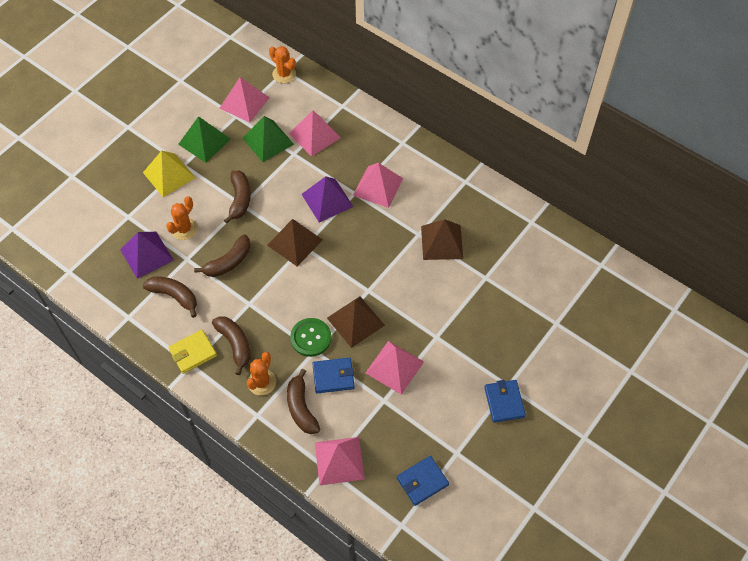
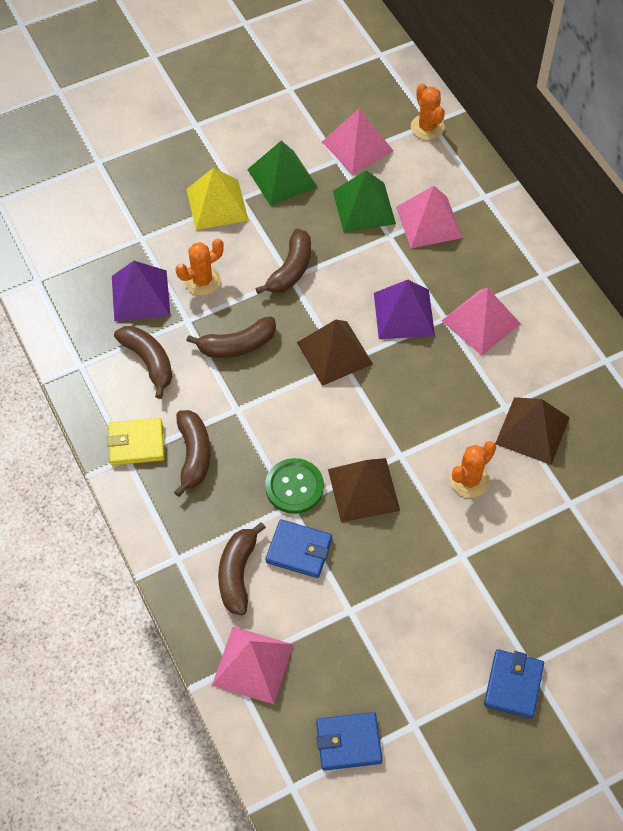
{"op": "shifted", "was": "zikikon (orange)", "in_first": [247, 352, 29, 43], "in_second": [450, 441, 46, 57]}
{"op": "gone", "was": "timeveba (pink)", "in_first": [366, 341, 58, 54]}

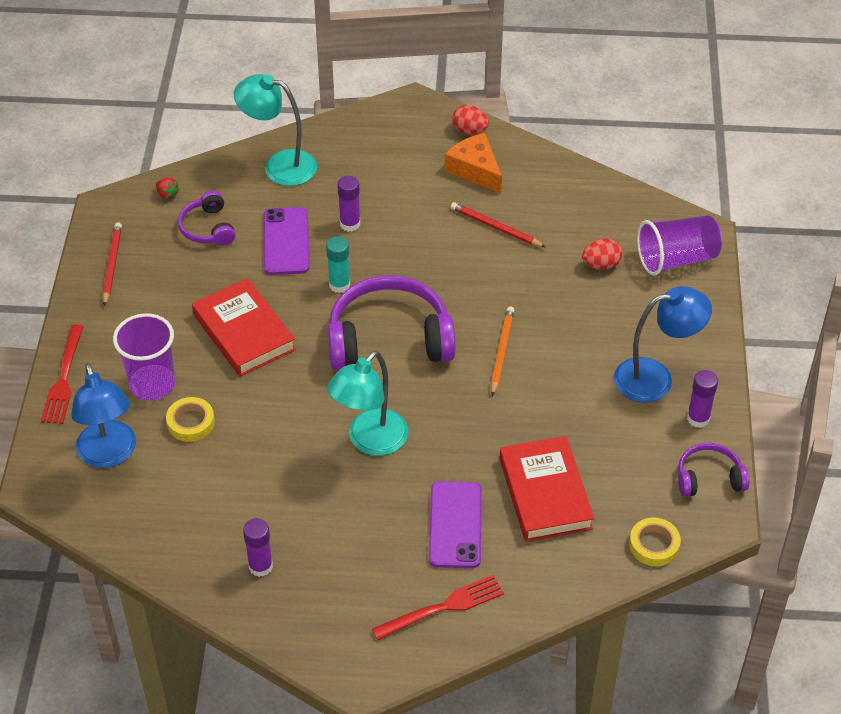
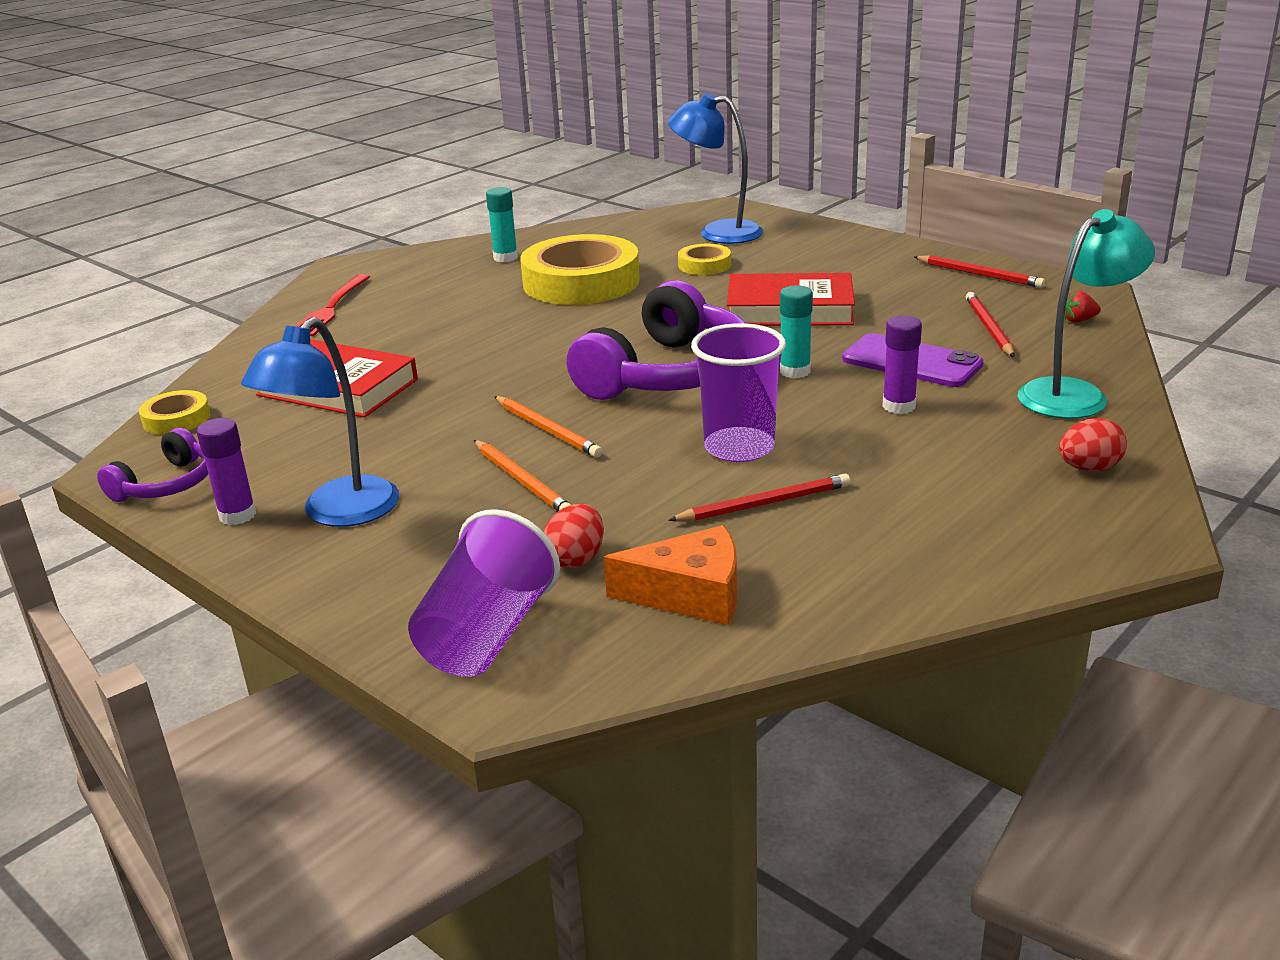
{"op": "new", "now": "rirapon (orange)", "in_second": [474, 440, 97, 71]}
{"op": "repainted", "was": "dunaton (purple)", "now": "dunaton (turquoise)", "in_first": [243, 518, 30, 59], "in_second": [486, 187, 32, 75]}
{"op": "new", "now": "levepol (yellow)", "in_second": [520, 234, 120, 71]}
{"op": "shifted", "was": "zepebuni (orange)", "in_first": [445, 133, 57, 60], "in_second": [604, 525, 133, 100]}
{"op": "shifted", "was": "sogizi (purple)", "in_first": [113, 313, 62, 88], "in_second": [691, 323, 95, 139]}
{"op": "swapped", "was": "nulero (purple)", "now": "rirapon (red)", "in_first": [178, 191, 57, 55], "in_second": [966, 292, 48, 65]}
{"op": "shifted", "was": "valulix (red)", "in_first": [452, 105, 37, 30], "in_second": [1059, 418, 68, 53]}
{"op": "gone", "was": "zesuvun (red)", "in_first": [41, 325, 43, 99]}
{"op": "gone", "was": "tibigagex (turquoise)", "in_first": [327, 351, 81, 105]}
{"op": "gone", "was": "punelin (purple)", "in_first": [429, 481, 53, 87]}

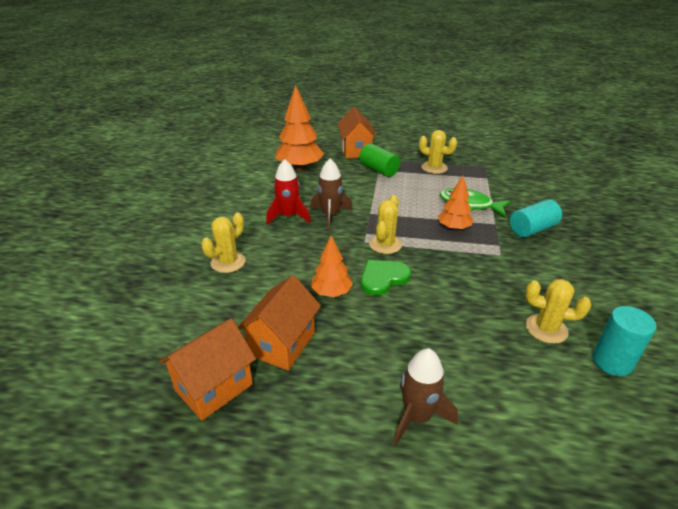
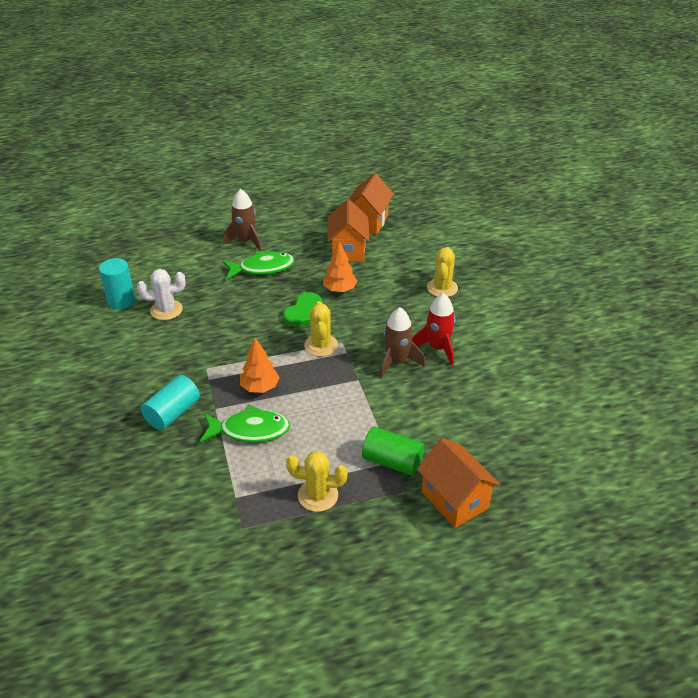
{"op": "repainted", "was": "zikikon (yellow)", "now": "zikikon (white)", "in_first": [525, 279, 66, 65], "in_second": [137, 269, 49, 51]}
{"op": "new", "now": "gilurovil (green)", "in_second": [223, 251, 71, 28]}
{"op": "gone", "was": "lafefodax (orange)", "in_first": [275, 85, 49, 85]}

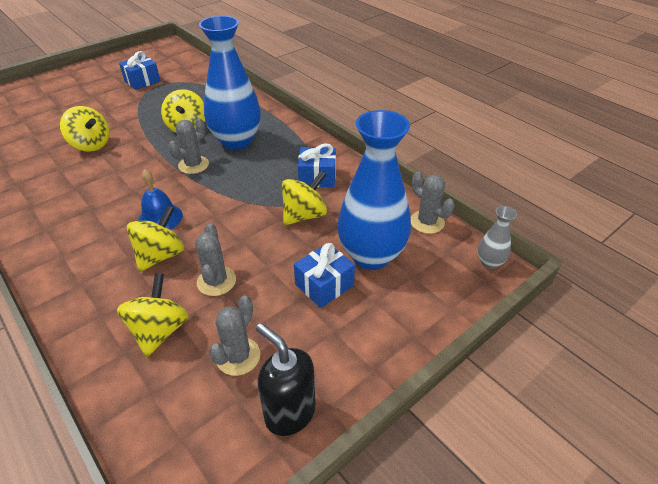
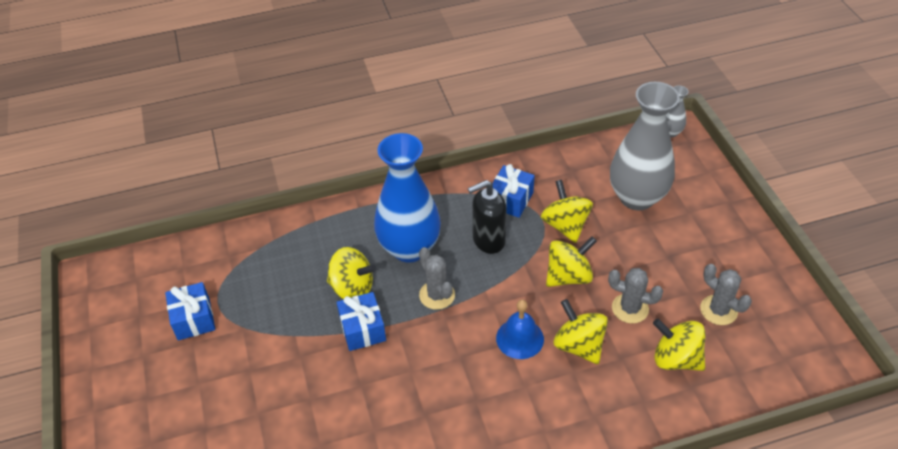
{"op": "shifted", "was": "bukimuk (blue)", "in_first": [294, 243, 61, 65], "in_second": [336, 292, 50, 59]}
{"op": "shifted", "was": "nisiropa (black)", "in_first": [256, 323, 60, 113], "in_second": [468, 180, 39, 74]}
{"op": "shifted", "was": "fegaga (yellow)", "in_first": [60, 106, 50, 46], "in_second": [546, 236, 51, 51]}
{"op": "repainted", "was": "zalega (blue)", "now": "zalega (grey)", "in_first": [337, 110, 74, 160], "in_second": [610, 82, 70, 128]}
{"op": "gone", "was": "zikikon (grey)", "in_first": [411, 172, 44, 62]}

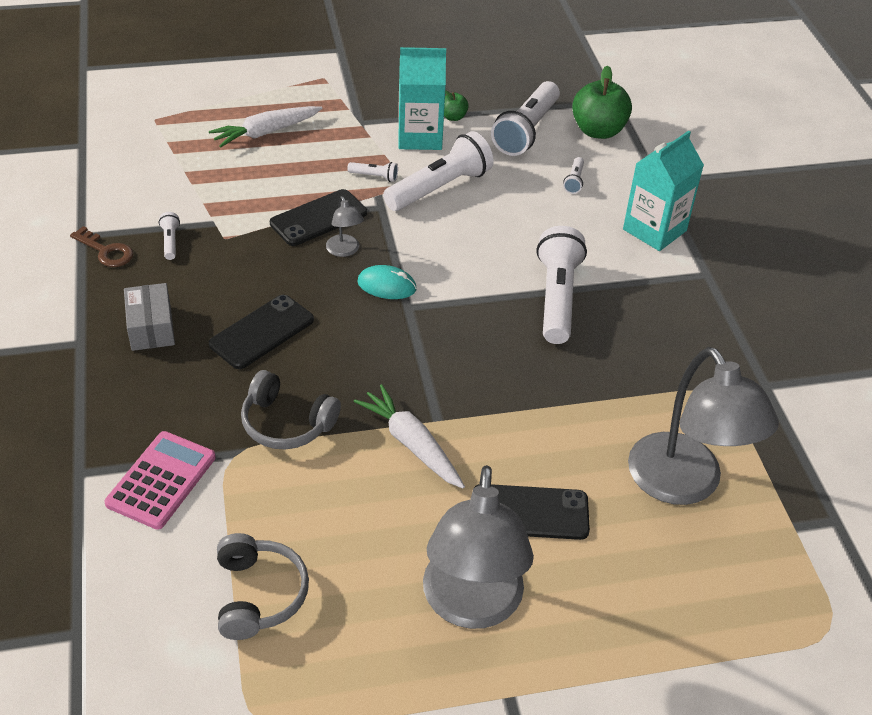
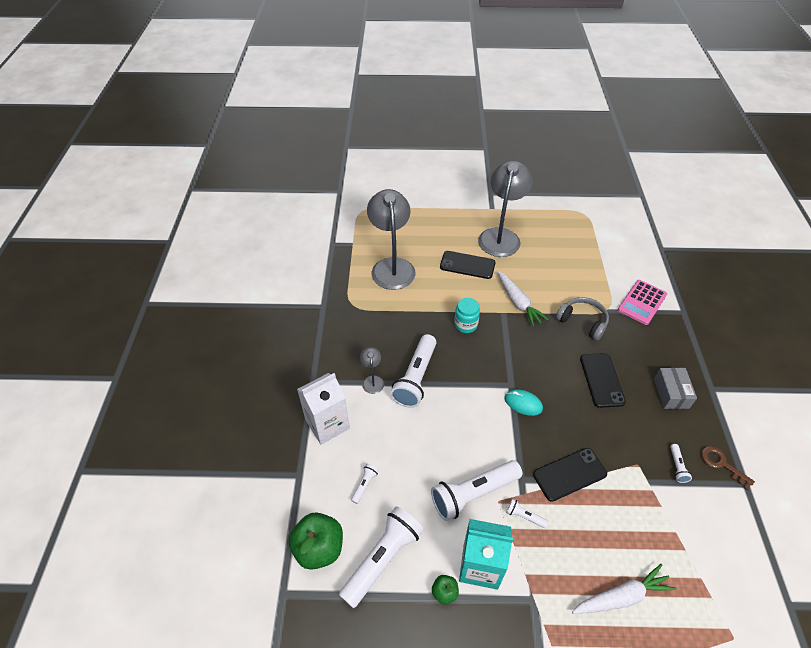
{"op": "repainted", "was": "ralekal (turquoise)", "now": "ralekal (white)", "in_first": [623, 131, 81, 120], "in_second": [297, 373, 53, 72]}
{"op": "shifted", "was": "tibigagex (grey)", "in_first": [326, 196, 38, 61], "in_second": [360, 347, 24, 47]}
{"op": "new", "now": "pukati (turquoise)", "in_second": [454, 298, 26, 35]}
{"op": "rotated", "was": "punelin (black)", "in_first": [209, 295, 105, 74], "in_second": [580, 353, 46, 55], "clockwise": -60}
{"op": "gone", "was": "nulero (grey)", "in_first": [217, 533, 92, 107]}

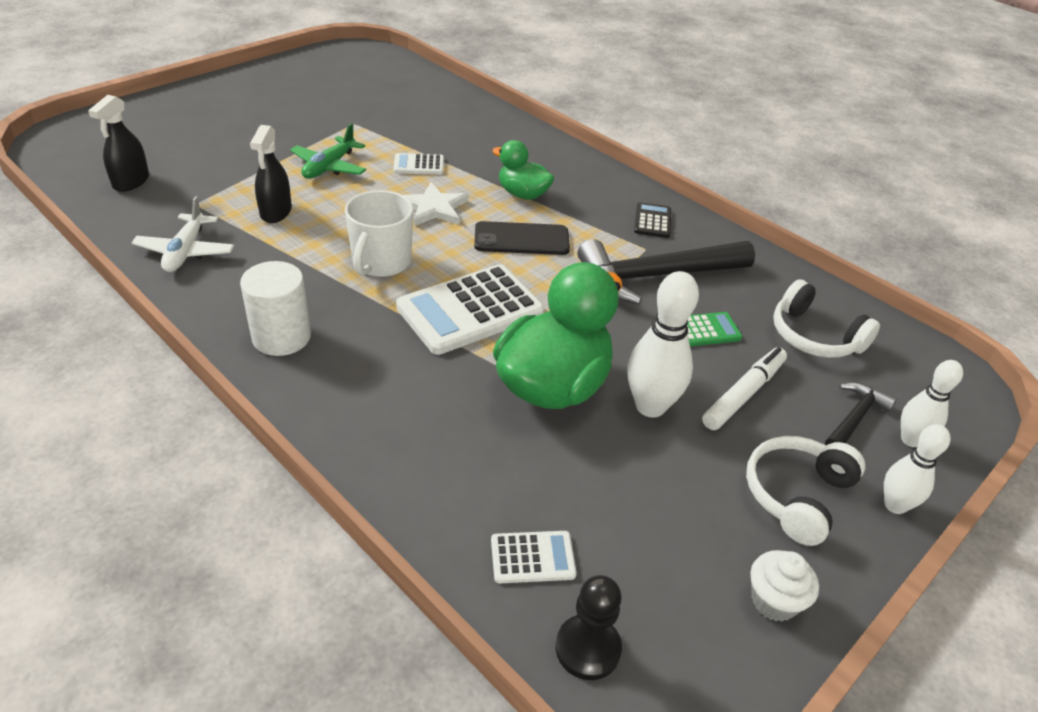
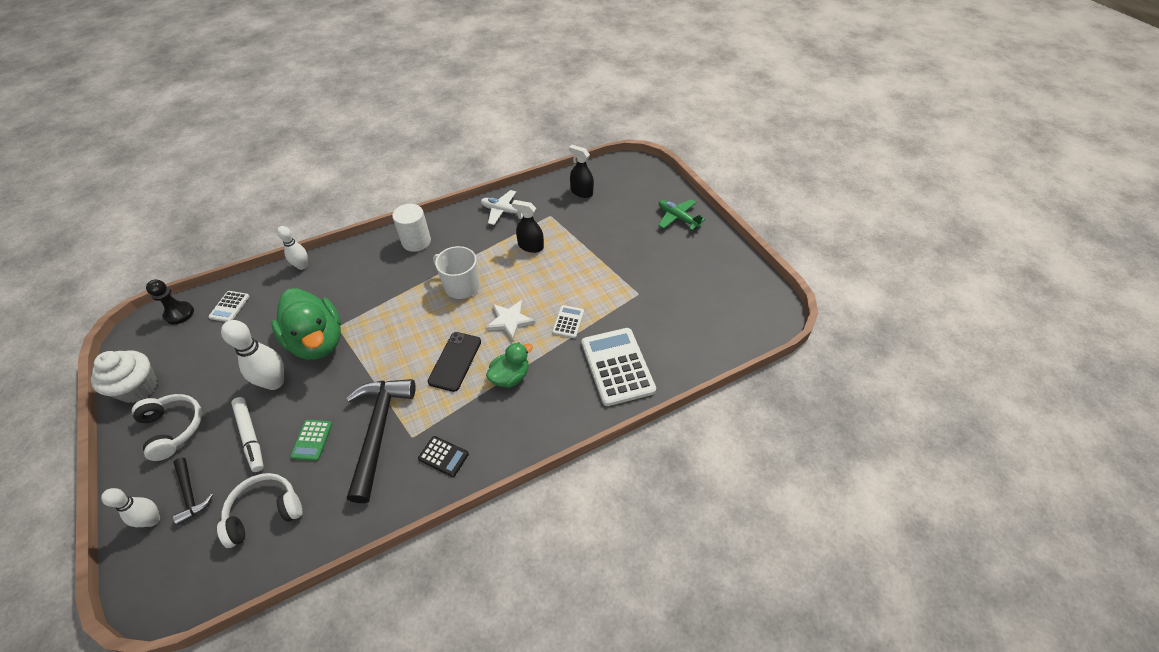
{"op": "scaled", "was": "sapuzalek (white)", "in_first": [751, 550, 68, 72], "in_second": [91, 351, 66, 52], "ratio": 1.58}
{"op": "shifted", "was": "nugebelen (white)", "in_first": [884, 424, 67, 90], "in_second": [277, 226, 31, 44]}
{"op": "shifted", "was": "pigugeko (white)", "in_first": [396, 264, 148, 91], "in_second": [582, 328, 74, 78]}
{"op": "shifted", "was": "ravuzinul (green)", "in_first": [290, 123, 76, 56], "in_second": [658, 199, 47, 31]}

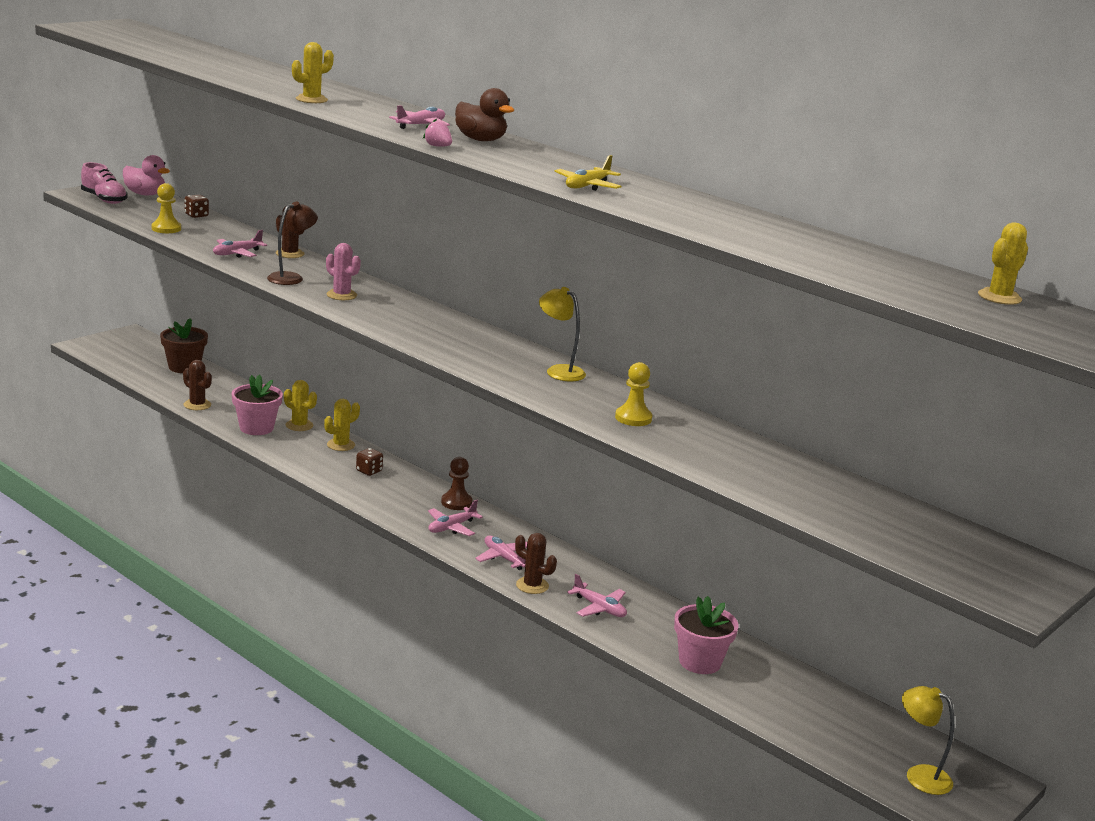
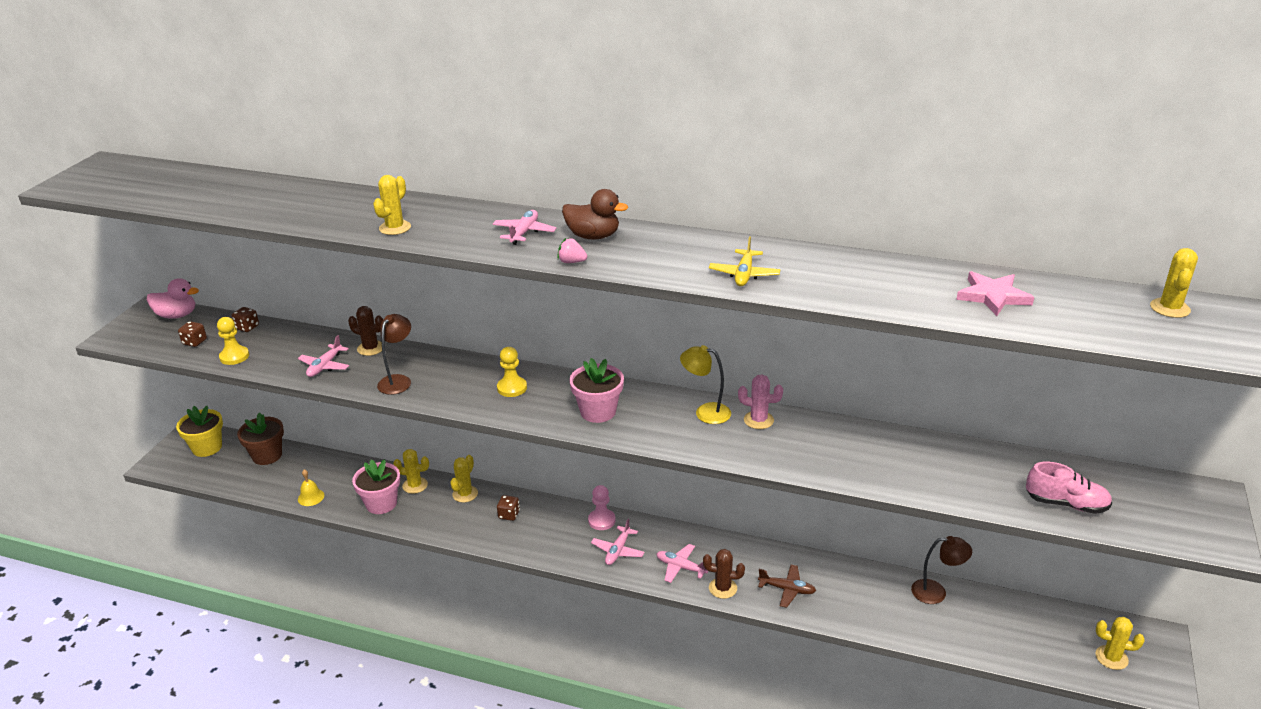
{"op": "new", "now": "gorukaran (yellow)", "in_second": [176, 406, 47, 51]}
{"op": "new", "now": "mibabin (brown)", "in_second": [178, 321, 29, 26]}
{"op": "swapped", "was": "zikikon (brown)", "now": "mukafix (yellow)", "in_first": [183, 360, 29, 50], "in_second": [298, 469, 26, 37]}
{"op": "shifted", "was": "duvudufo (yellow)", "in_first": [615, 362, 37, 64], "in_second": [497, 347, 30, 50]}
{"op": "shifted", "was": "gorukaran (pink)", "in_first": [674, 596, 65, 78], "in_second": [569, 358, 55, 65]}
{"op": "repainted", "was": "duvudufo (brown)", "now": "duvudufo (pink)", "in_first": [441, 457, 32, 53], "in_second": [588, 485, 28, 45]}
{"op": "shifted", "was": "zikikon (pink)", "in_first": [326, 243, 35, 57], "in_second": [738, 375, 45, 54]}
{"op": "repainted", "was": "ravuzinul (pink)", "now": "ravuzinul (brown)", "in_first": [567, 574, 60, 43], "in_second": [758, 565, 58, 43]}
{"op": "new", "now": "tibigagex (brown)", "in_second": [911, 536, 61, 68]}
{"op": "new", "now": "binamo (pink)", "in_second": [956, 271, 78, 45]}
{"op": "shifted", "was": "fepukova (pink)", "in_first": [81, 162, 46, 42], "in_second": [1026, 461, 86, 53]}
{"op": "swapped", "was": "tibigagex (yellow)", "now": "zikikon (yellow)", "in_first": [902, 686, 52, 109], "in_second": [1095, 617, 50, 53]}

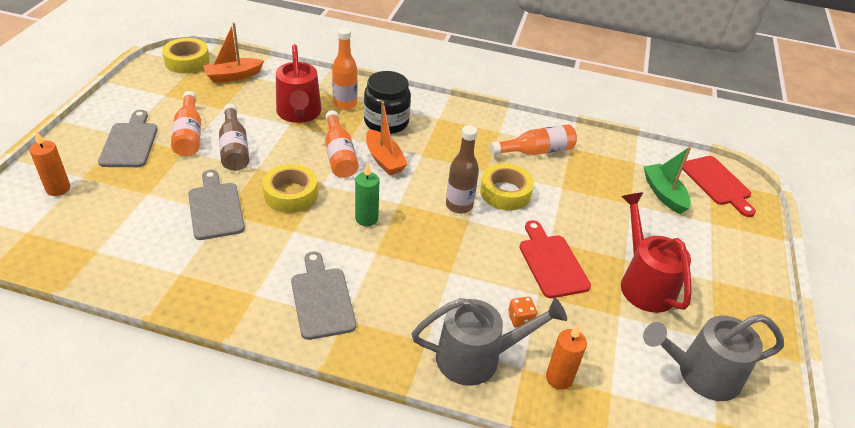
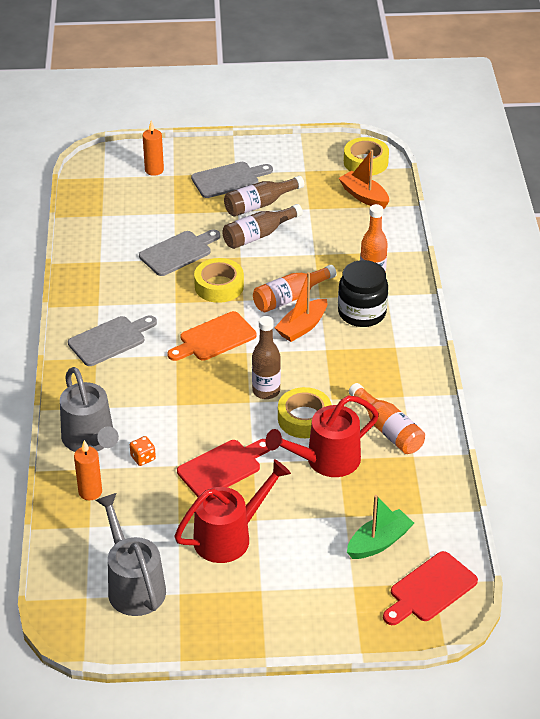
{"op": "swapped", "was": "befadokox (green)", "now": "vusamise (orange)", "in_first": [355, 163, 24, 63], "in_second": [168, 311, 88, 50]}
{"op": "repainted", "was": "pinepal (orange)", "now": "pinepal (brown)", "in_first": [171, 91, 30, 65], "in_second": [224, 176, 80, 40]}
{"op": "shifted", "was": "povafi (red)", "in_first": [276, 44, 45, 79], "in_second": [265, 395, 114, 82]}

